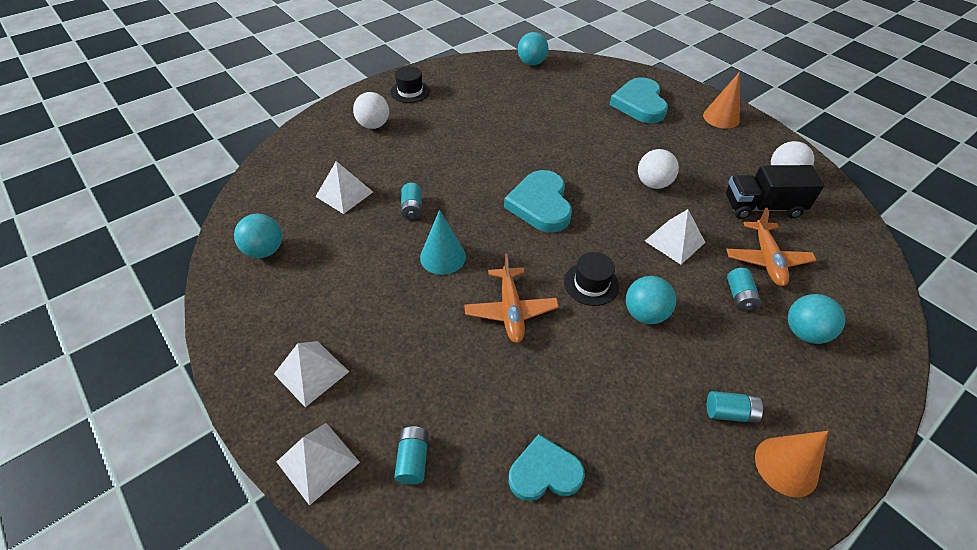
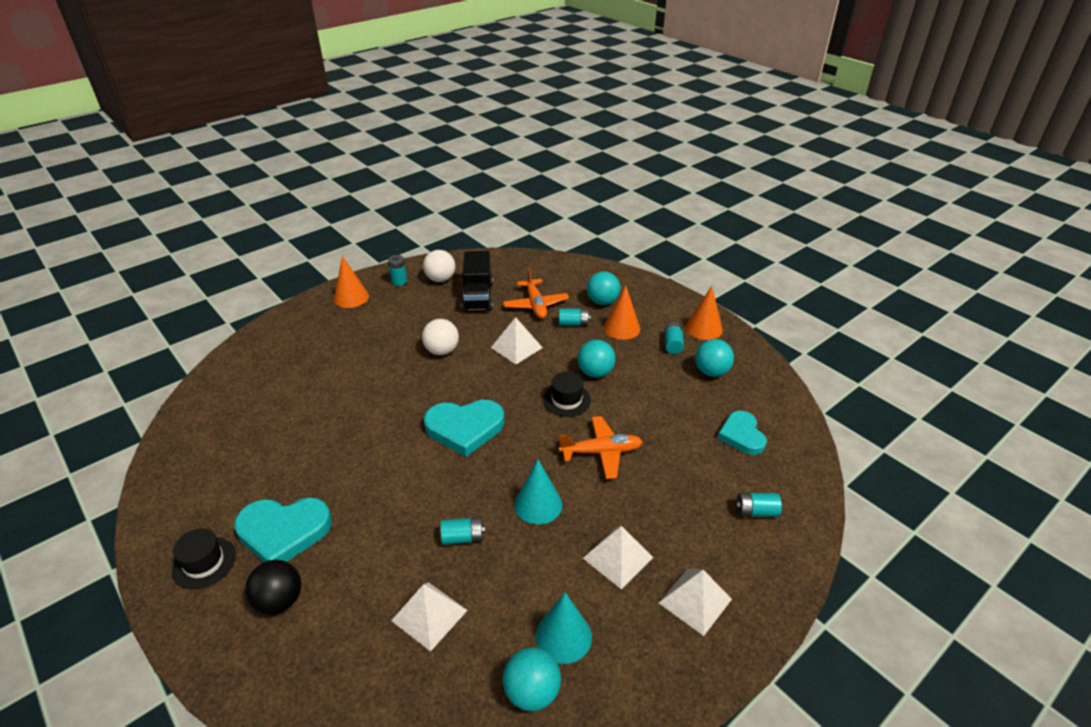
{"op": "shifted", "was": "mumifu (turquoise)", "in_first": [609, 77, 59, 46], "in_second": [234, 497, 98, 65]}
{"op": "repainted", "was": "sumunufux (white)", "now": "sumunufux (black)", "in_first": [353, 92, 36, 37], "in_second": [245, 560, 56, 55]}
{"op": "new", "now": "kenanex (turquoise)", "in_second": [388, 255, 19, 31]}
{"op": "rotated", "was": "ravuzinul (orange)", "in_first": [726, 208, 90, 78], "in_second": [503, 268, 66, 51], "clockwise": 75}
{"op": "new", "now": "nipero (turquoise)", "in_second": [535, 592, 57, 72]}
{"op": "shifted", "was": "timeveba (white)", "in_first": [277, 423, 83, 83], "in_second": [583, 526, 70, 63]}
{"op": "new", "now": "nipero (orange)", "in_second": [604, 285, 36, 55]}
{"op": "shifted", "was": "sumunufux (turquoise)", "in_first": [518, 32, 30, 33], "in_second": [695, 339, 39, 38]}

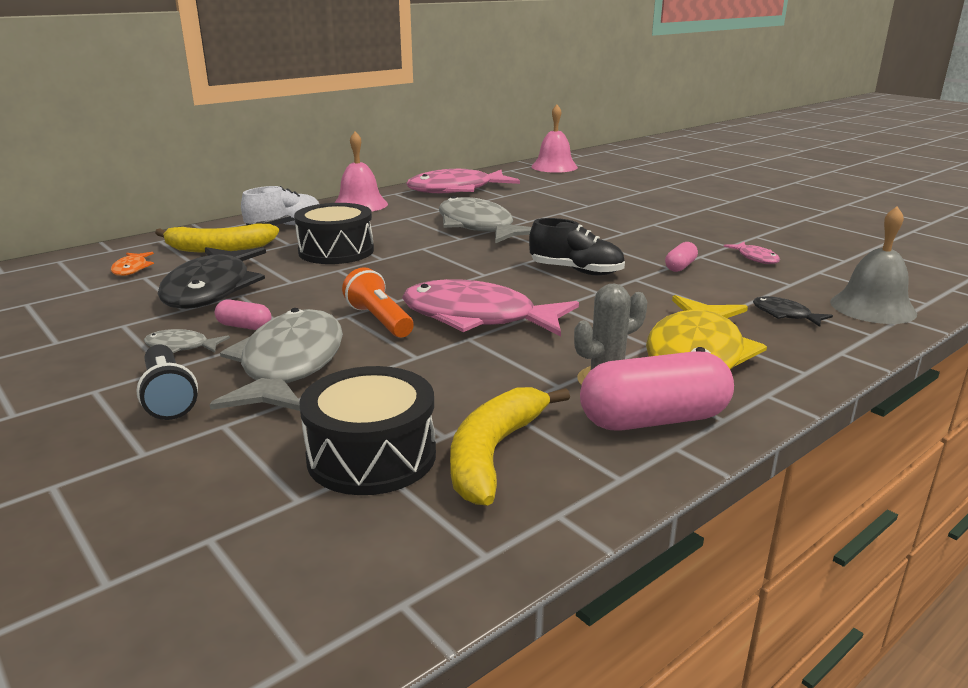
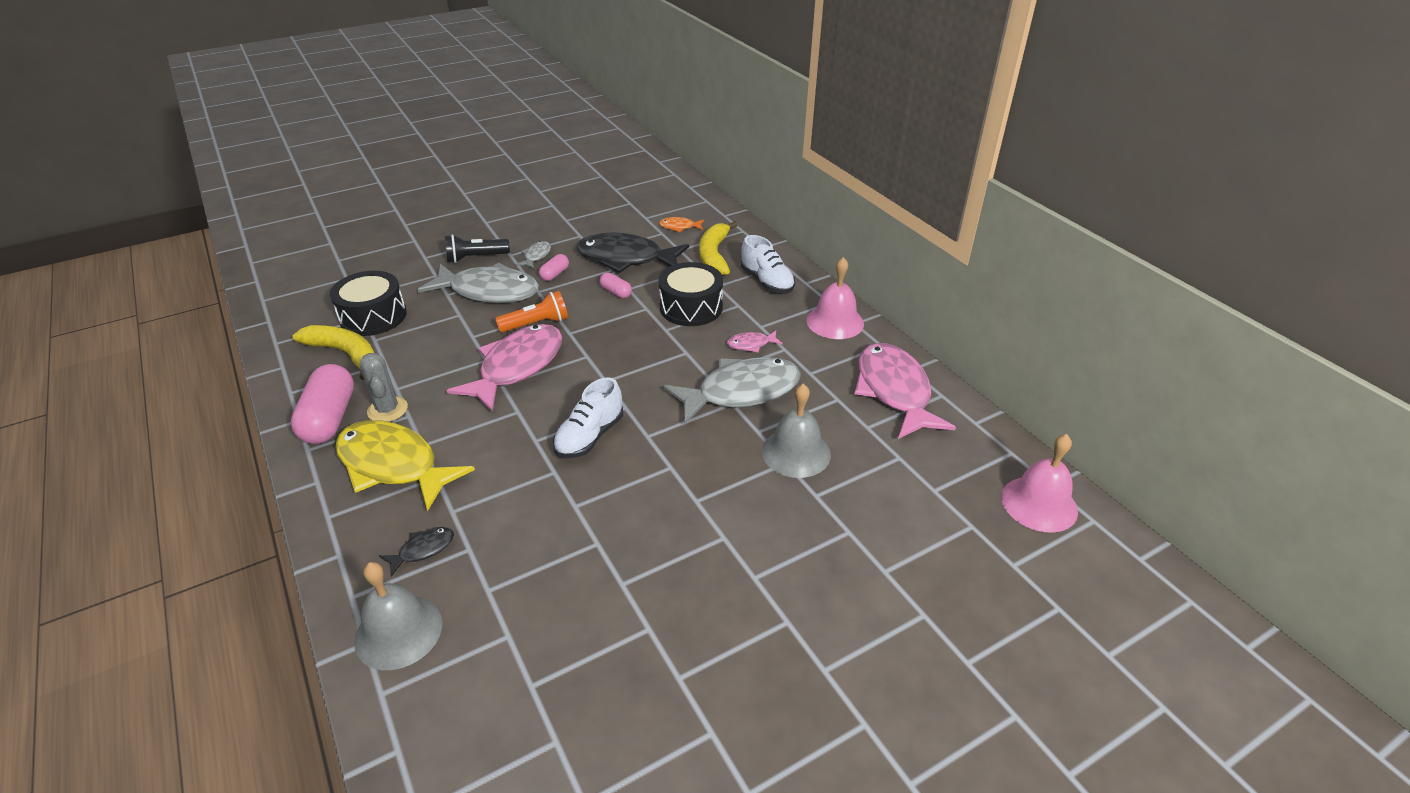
{"op": "repainted", "was": "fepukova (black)", "now": "fepukova (white)", "in_first": [529, 218, 96, 57], "in_second": [553, 377, 70, 81]}
{"op": "shifted", "was": "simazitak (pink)", "in_first": [665, 242, 33, 30], "in_second": [600, 273, 32, 25]}
{"op": "shifted", "was": "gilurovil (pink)", "in_first": [724, 242, 56, 22], "in_second": [727, 330, 56, 23]}
{"op": "new", "now": "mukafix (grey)", "in_second": [762, 384, 69, 94]}

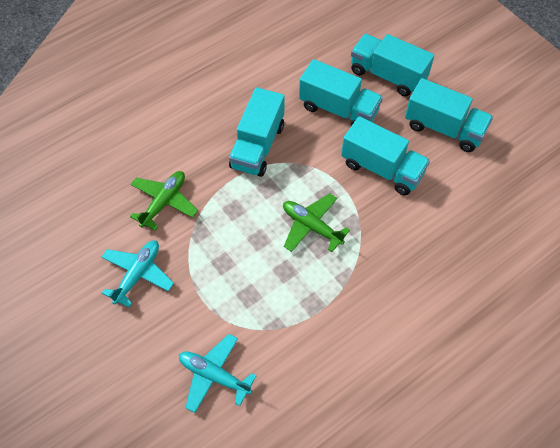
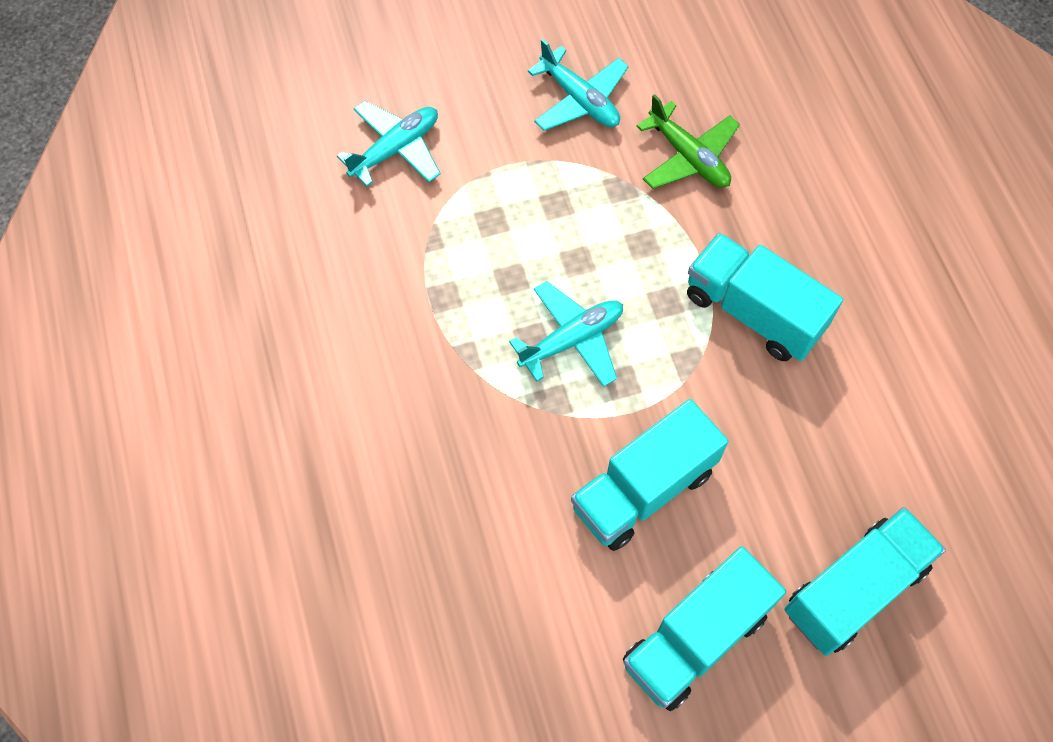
{"op": "repainted", "was": "ravuzinul (green)", "now": "ravuzinul (turquoise)", "in_first": [283, 193, 67, 59], "in_second": [509, 281, 114, 106]}
{"op": "gone", "was": "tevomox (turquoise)", "in_first": [299, 59, 84, 67]}

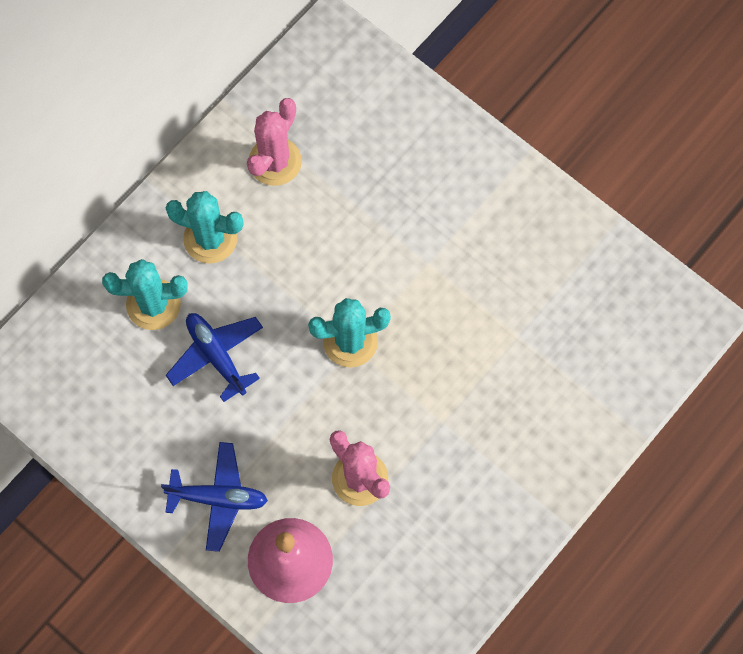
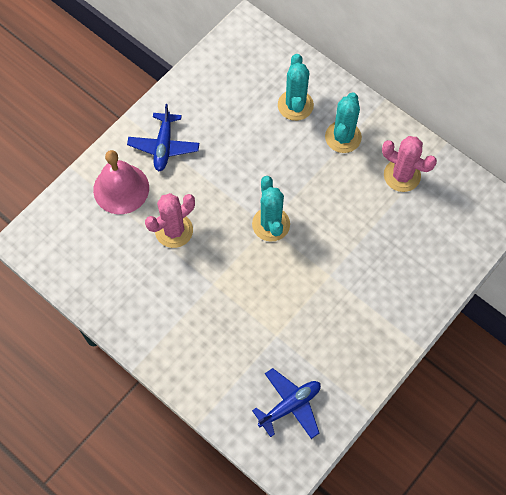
{"op": "shifted", "was": "ravuzinul (blue)", "in_first": [166, 313, 97, 89], "in_second": [252, 368, 69, 71]}

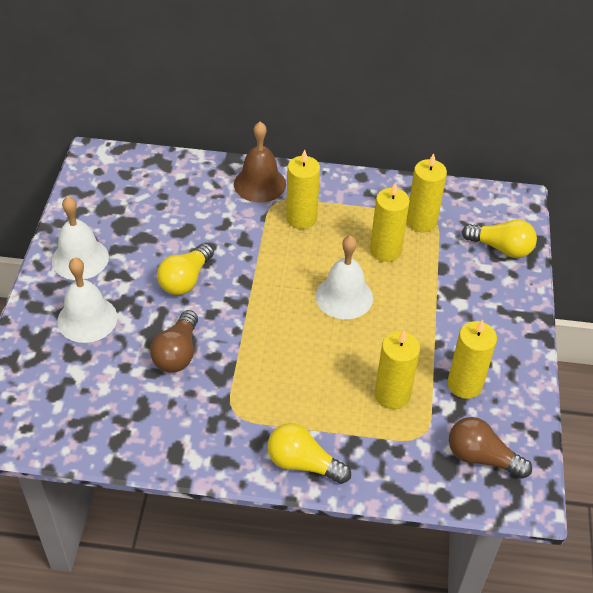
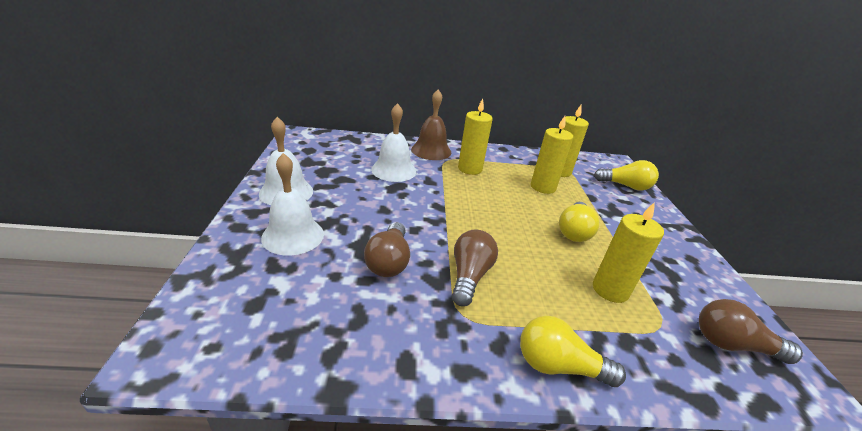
{"op": "shifted", "was": "mukafix (white)", "in_first": [315, 236, 58, 84], "in_second": [371, 103, 45, 79]}
{"op": "new", "now": "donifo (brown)", "in_second": [452, 229, 46, 77]}
{"op": "shifted", "was": "donifo (yellow)", "in_first": [157, 243, 57, 52], "in_second": [559, 202, 40, 40]}
{"op": "gone", "was": "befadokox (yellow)", "in_first": [448, 319, 49, 80]}

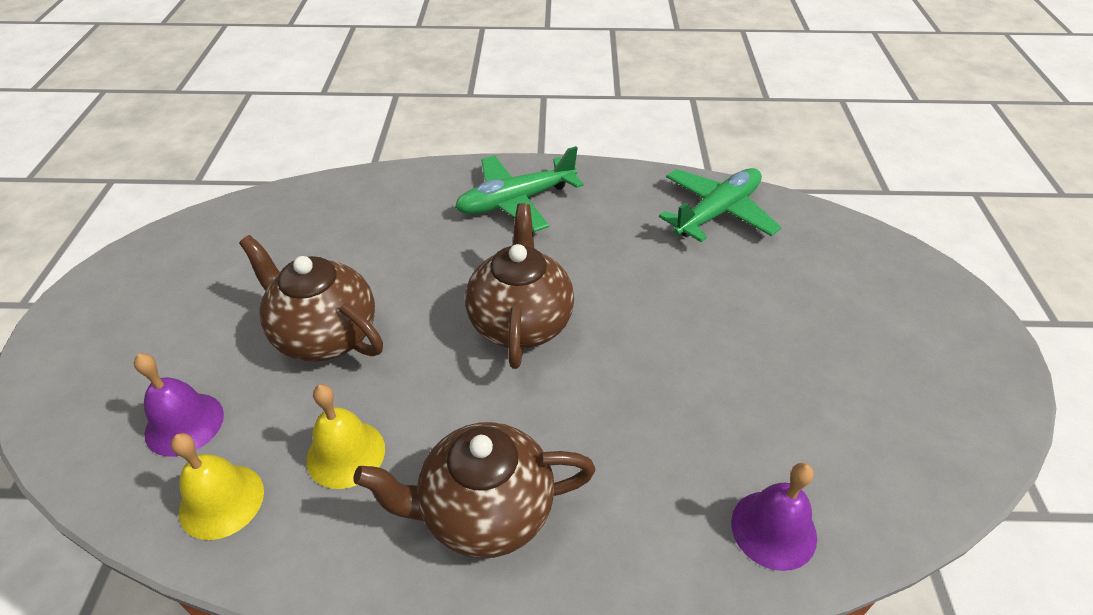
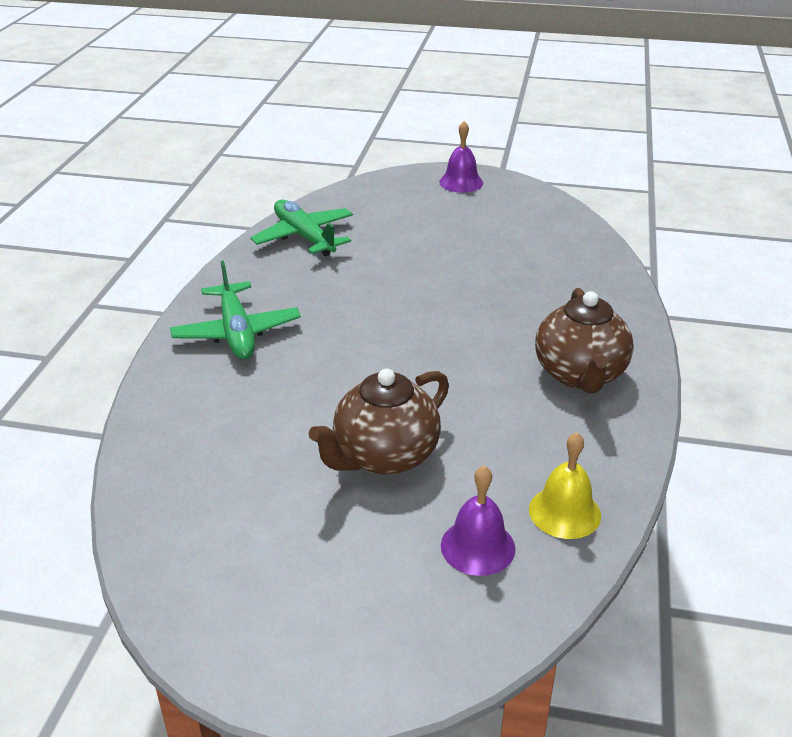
{"op": "shifted", "was": "mukafix (purple)", "in_first": [731, 463, 86, 108], "in_second": [439, 121, 44, 72]}
{"op": "gone", "was": "mukafix (yellow)", "in_first": [306, 384, 79, 105]}
{"op": "gone", "was": "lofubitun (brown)", "in_first": [465, 203, 109, 166]}

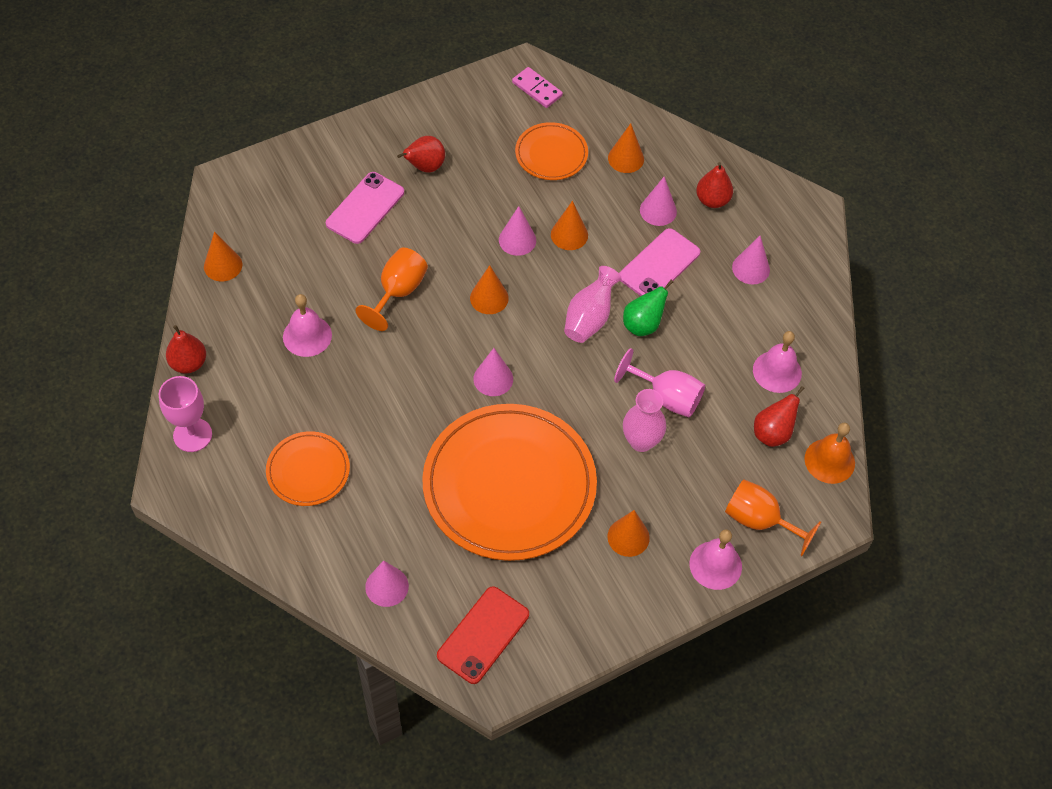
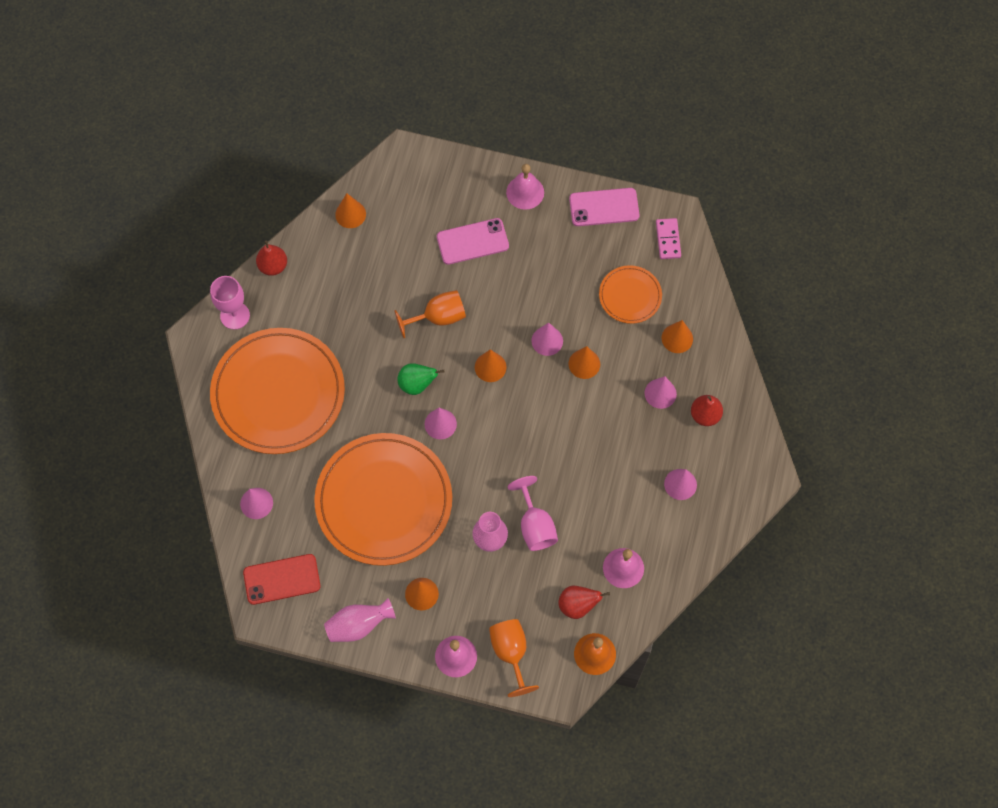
{"op": "scaled", "was": "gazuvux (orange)", "in_first": [266, 431, 84, 75], "in_second": [210, 328, 135, 126], "ratio": 2.08}
{"op": "shifted", "was": "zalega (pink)", "in_first": [564, 266, 58, 77], "in_second": [324, 598, 72, 44]}
{"op": "shifted", "was": "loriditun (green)", "in_first": [623, 280, 50, 56], "in_second": [397, 363, 48, 32]}
{"op": "shifted", "was": "mukafix (pink)", "in_first": [283, 294, 49, 63], "in_second": [506, 164, 38, 46]}
{"op": "shifted", "was": "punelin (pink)", "in_first": [619, 228, 81, 68], "in_second": [569, 188, 70, 38]}
{"op": "gone", "was": "loriditun (red)", "in_first": [397, 136, 48, 36]}

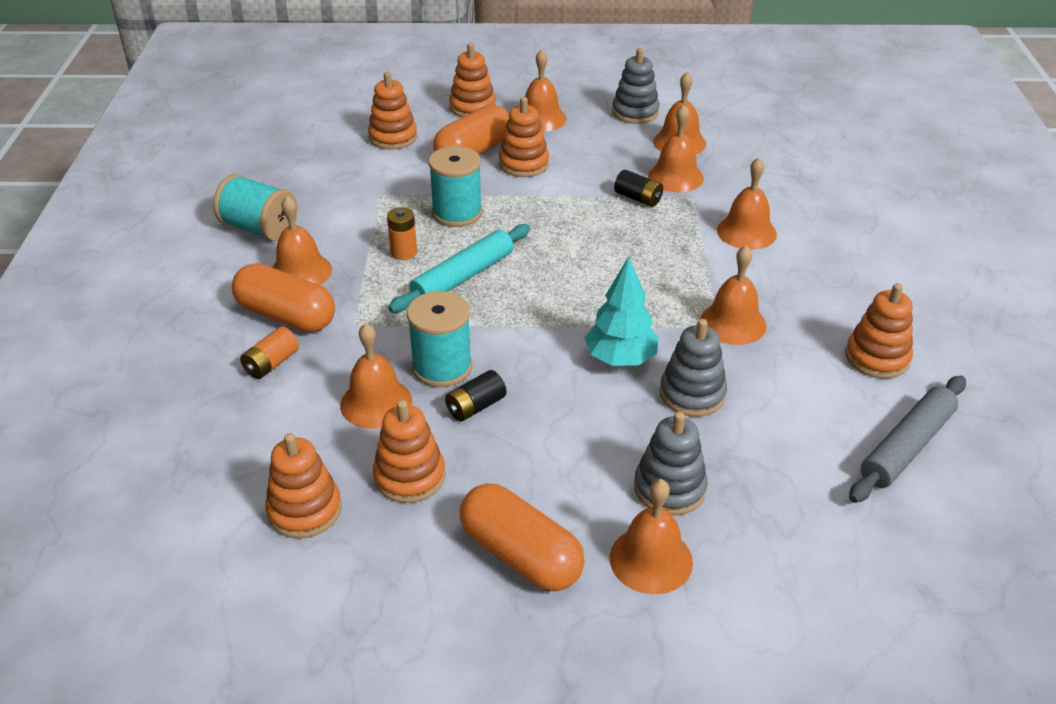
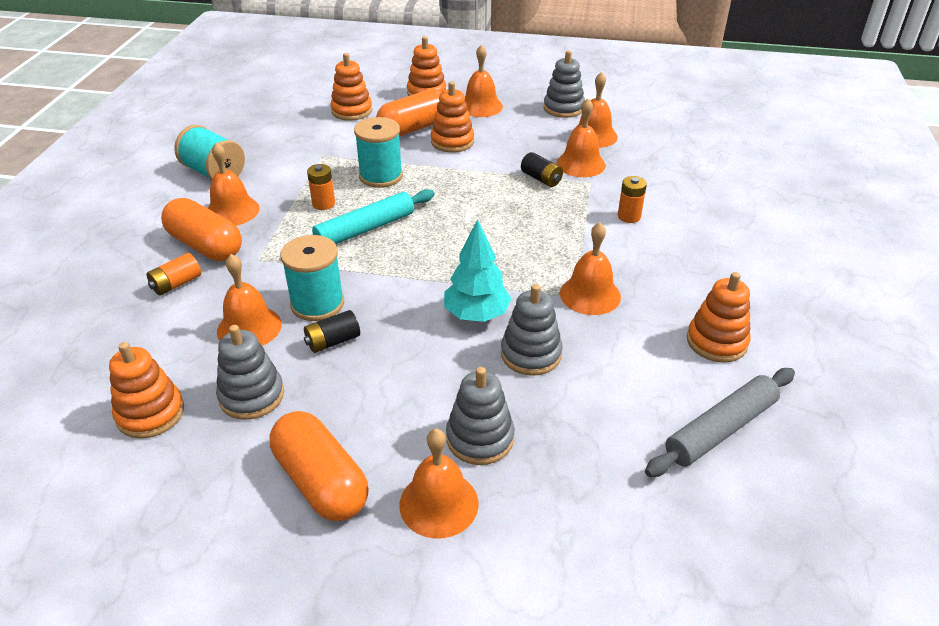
{"op": "repainted", "was": "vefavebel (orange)", "now": "vefavebel (grey)", "in_first": [373, 400, 72, 103], "in_second": [216, 325, 68, 95]}
{"op": "swapped", "was": "mukafix (orange)", "now": "kenanex (orange)", "in_first": [717, 157, 60, 93], "in_second": [618, 176, 29, 47]}

